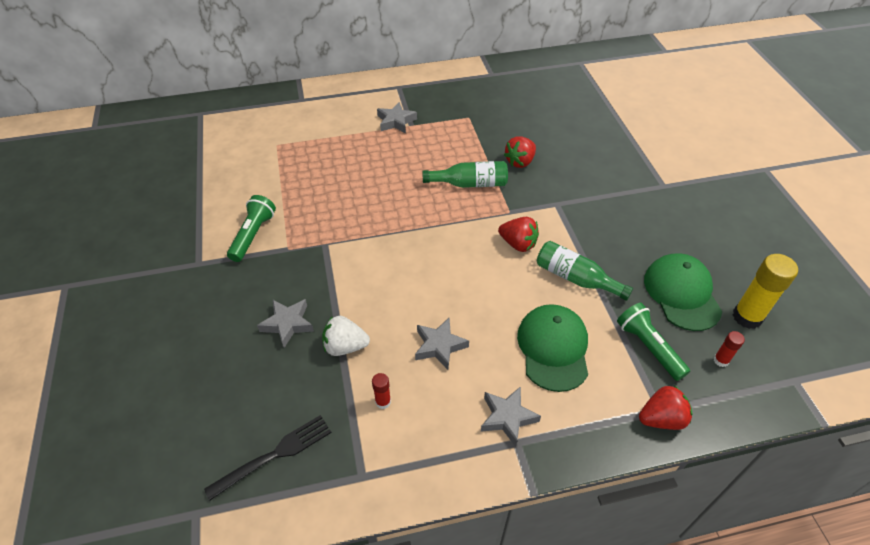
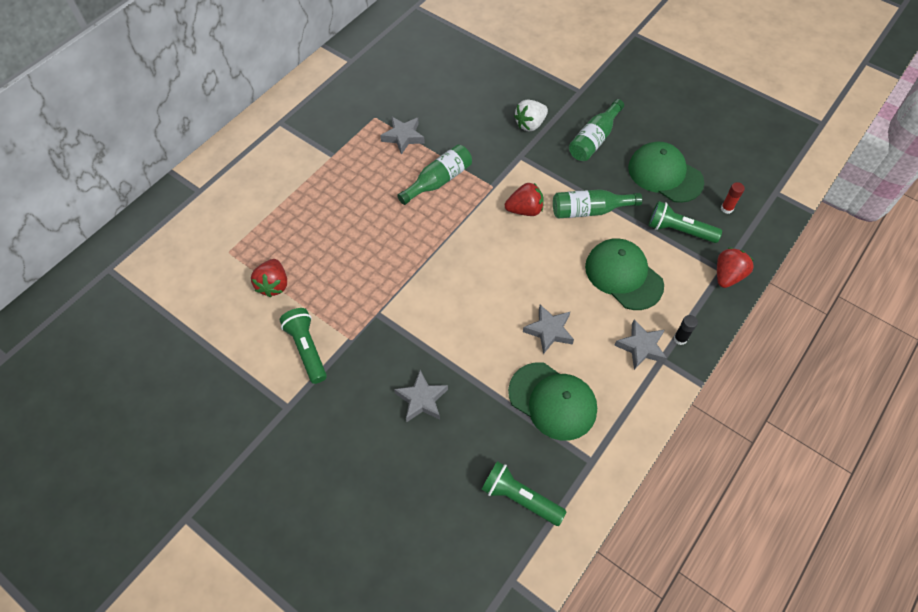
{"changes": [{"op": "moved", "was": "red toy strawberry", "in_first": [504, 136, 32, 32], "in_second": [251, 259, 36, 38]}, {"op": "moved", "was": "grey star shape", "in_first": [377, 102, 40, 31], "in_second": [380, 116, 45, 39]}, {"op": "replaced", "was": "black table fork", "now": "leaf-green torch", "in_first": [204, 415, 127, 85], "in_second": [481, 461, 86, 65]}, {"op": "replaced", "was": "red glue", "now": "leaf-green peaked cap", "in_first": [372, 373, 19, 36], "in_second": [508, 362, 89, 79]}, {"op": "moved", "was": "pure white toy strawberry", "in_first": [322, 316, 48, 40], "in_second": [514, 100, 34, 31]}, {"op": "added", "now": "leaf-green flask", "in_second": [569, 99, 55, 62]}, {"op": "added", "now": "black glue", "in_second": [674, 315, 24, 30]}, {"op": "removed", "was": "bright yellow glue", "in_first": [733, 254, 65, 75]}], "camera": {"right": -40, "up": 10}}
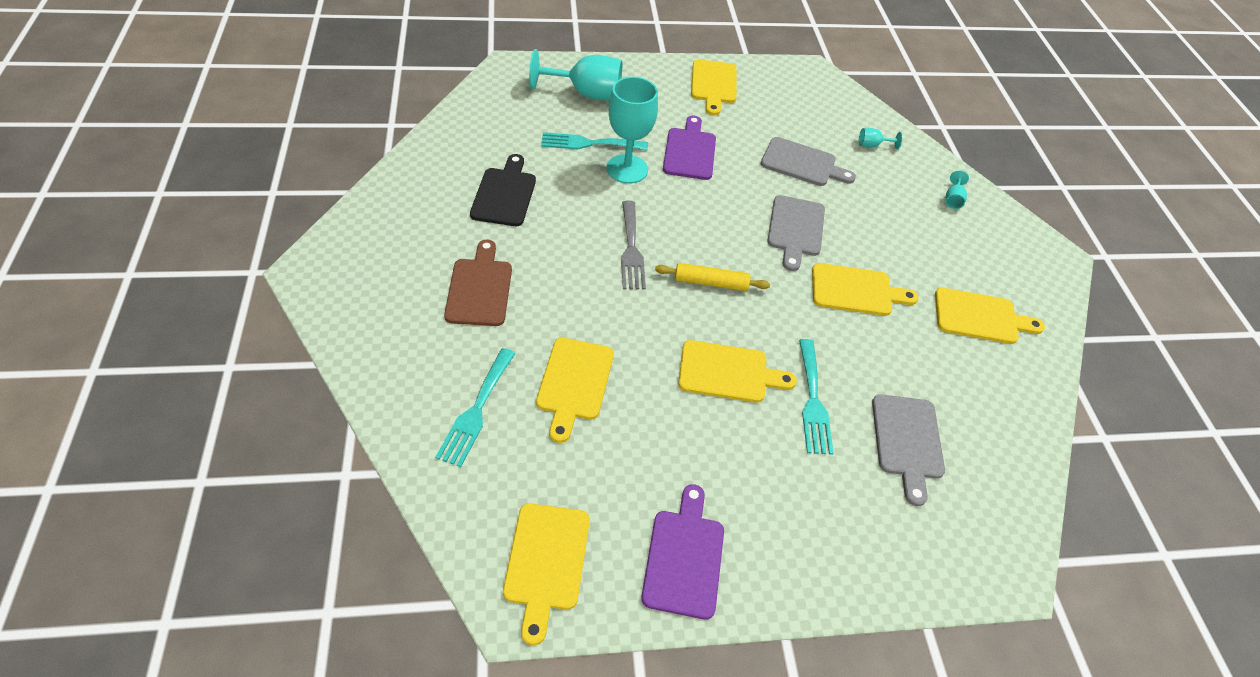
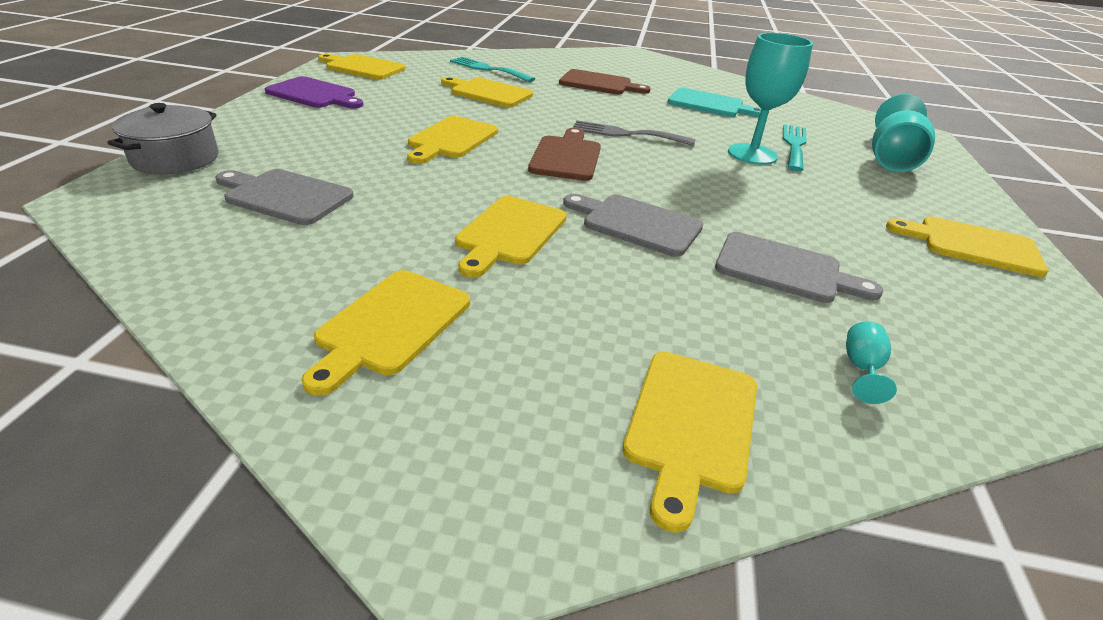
{"changes": [{"op": "added", "now": "grey cooking pot", "in_second": [108, 103, 111, 71]}, {"op": "replaced", "was": "bright yellow dough roller", "now": "russet chopping board", "in_first": [655, 263, 115, 28], "in_second": [528, 128, 73, 53]}, {"op": "replaced", "was": "turquoise chalice", "now": "bright yellow chopping board", "in_first": [945, 170, 24, 39], "in_second": [623, 352, 134, 181]}, {"op": "recoloured", "was": "black chopping board", "now": "turquoise chopping board", "in_first": [470, 154, 66, 72], "in_second": [667, 88, 94, 29]}, {"op": "turned", "was": "grey chopping board", "in_first": [761, 137, 95, 49], "in_second": [715, 232, 168, 71], "clockwise": -105}, {"op": "removed", "was": "violet chopping board", "in_first": [663, 116, 53, 64]}, {"op": "removed", "was": "turquoise table fork", "in_first": [799, 339, 35, 116]}], "camera": {"right": 110, "up": -15}}
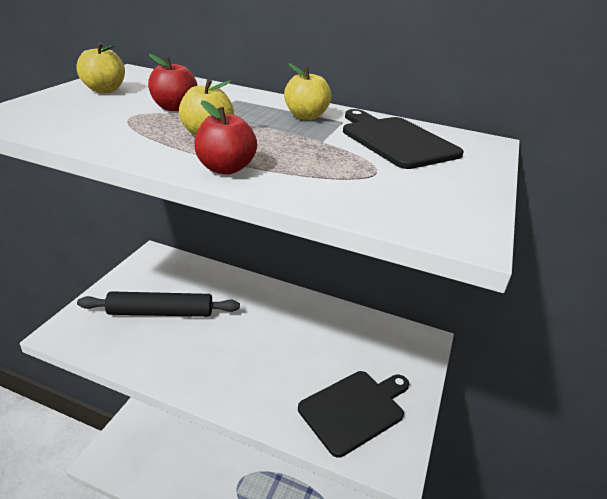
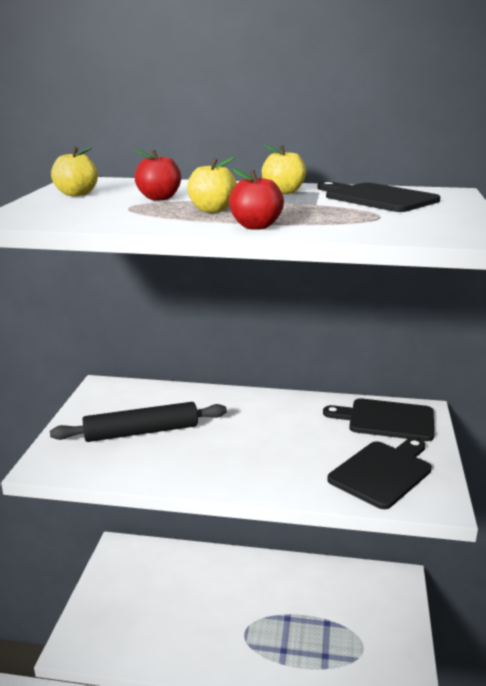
{"changes": [{"op": "added", "now": "black chopping board", "in_second": [323, 398, 111, 43]}], "camera": {"right": -10, "up": -10}}
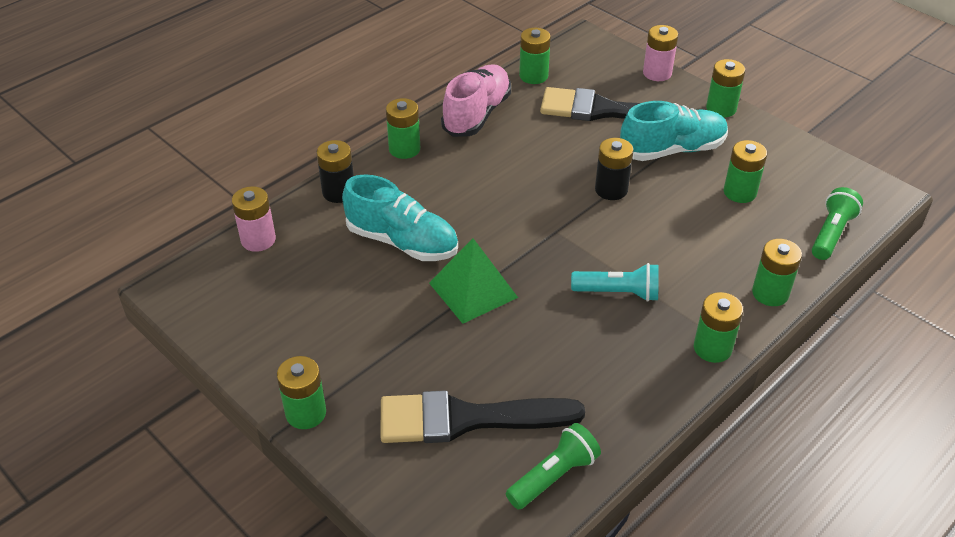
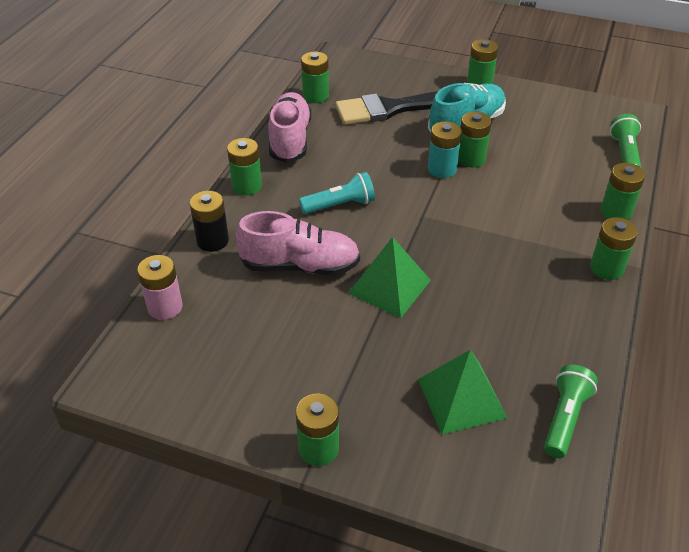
{"changes": [{"op": "recoloured", "was": "turquoise lace-up shoe", "now": "rose-pink lace-up shoe", "in_first": [342, 174, 116, 87], "in_second": [236, 211, 124, 65]}, {"op": "moved", "was": "turquoise torch", "in_first": [571, 263, 88, 39], "in_second": [299, 172, 76, 42]}, {"op": "replaced", "was": "black paint brush", "now": "leaf-green solid pyramid", "in_first": [380, 390, 205, 53], "in_second": [418, 349, 89, 86]}, {"op": "recoloured", "was": "black AA battery", "now": "turquoise AA battery", "in_first": [595, 138, 38, 62], "in_second": [428, 121, 34, 57]}, {"op": "moved", "was": "leaf-green AA battery", "in_first": [724, 140, 43, 63], "in_second": [458, 112, 34, 55]}, {"op": "removed", "was": "rose-pink AA battery", "in_first": [643, 25, 35, 56]}], "camera": {"right": -25, "up": 0}}
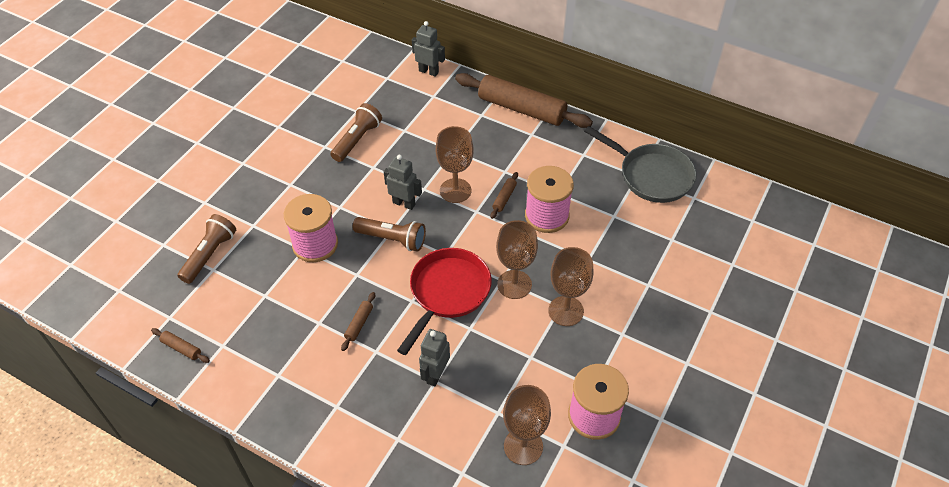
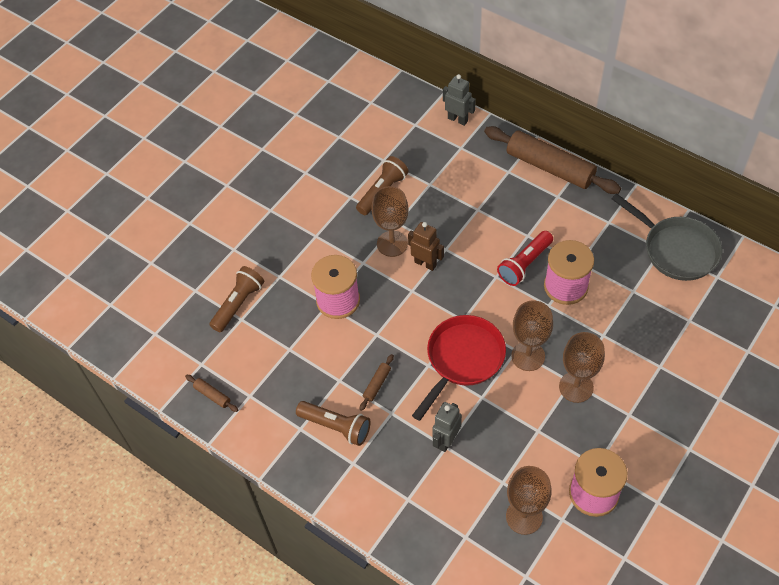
{"changes": [{"op": "moved", "was": "russet torch", "in_first": [353, 217, 73, 35], "in_second": [296, 401, 75, 45]}, {"op": "moved", "was": "russet chalice", "in_first": [436, 126, 38, 77], "in_second": [371, 186, 38, 71]}, {"op": "recoloured", "was": "grey robot figure", "now": "russet robot figure", "in_first": [384, 155, 38, 55], "in_second": [408, 222, 36, 49]}, {"op": "replaced", "was": "russet dough roller", "now": "red torch", "in_first": [491, 172, 27, 47], "in_second": [497, 231, 56, 55]}], "camera": {"right": 10, "up": 5}}
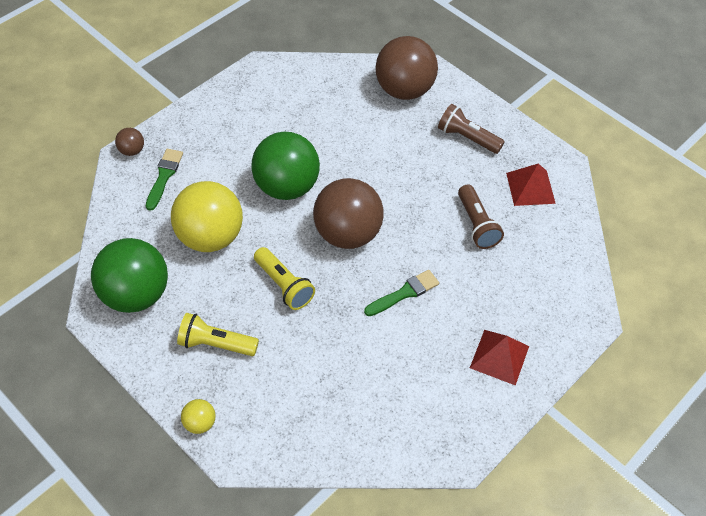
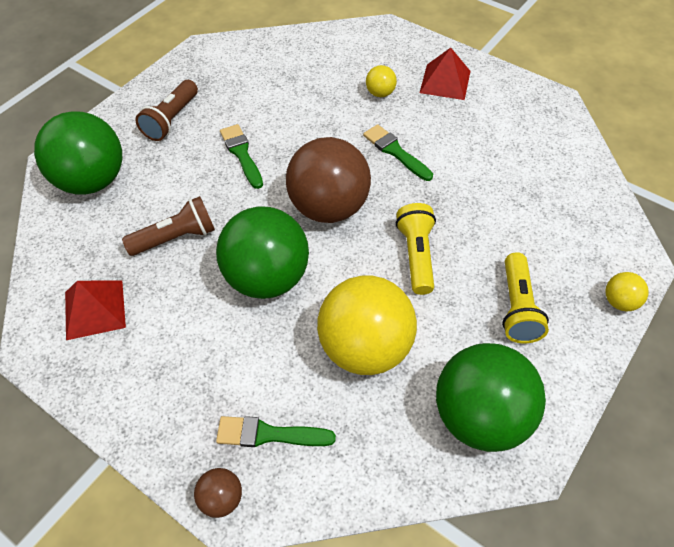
{"changes": [{"op": "recoloured", "was": "russet play ball", "now": "leaf-green play ball", "in_first": [375, 36, 63, 64], "in_second": [34, 111, 88, 84]}, {"op": "moved", "was": "red solid pyramid", "in_first": [506, 163, 50, 43], "in_second": [65, 281, 61, 59]}, {"op": "moved", "was": "russet torch", "in_first": [458, 184, 46, 65], "in_second": [122, 196, 93, 60]}, {"op": "added", "now": "leaf-green paint brush", "in_second": [220, 124, 43, 65]}, {"op": "added", "now": "bright yellow play ball", "in_second": [366, 65, 31, 32]}, {"op": "turned", "was": "bright yellow torch", "in_first": [254, 247, 61, 63], "in_second": [396, 203, 40, 92], "clockwise": -45}], "camera": {"right": -95, "up": 0}}
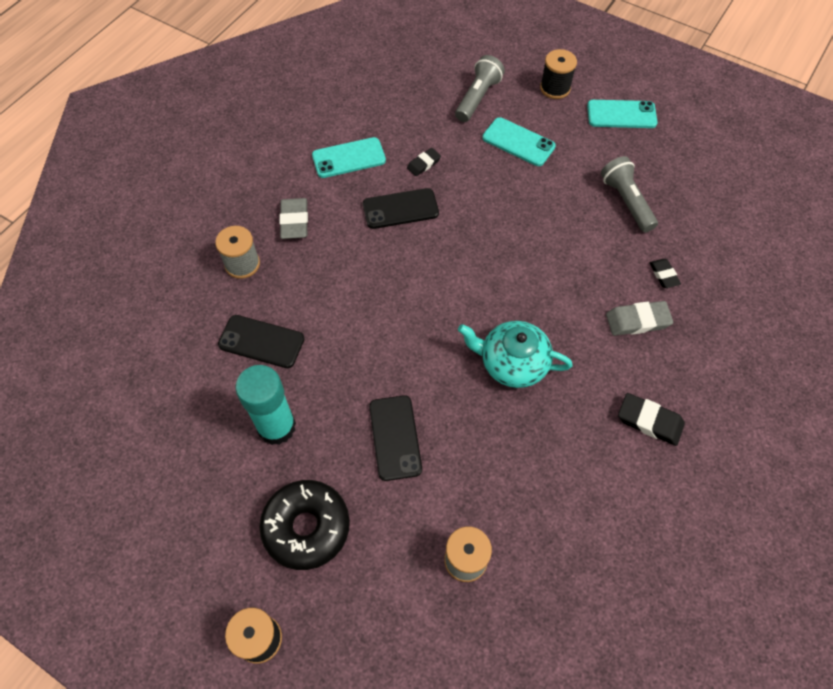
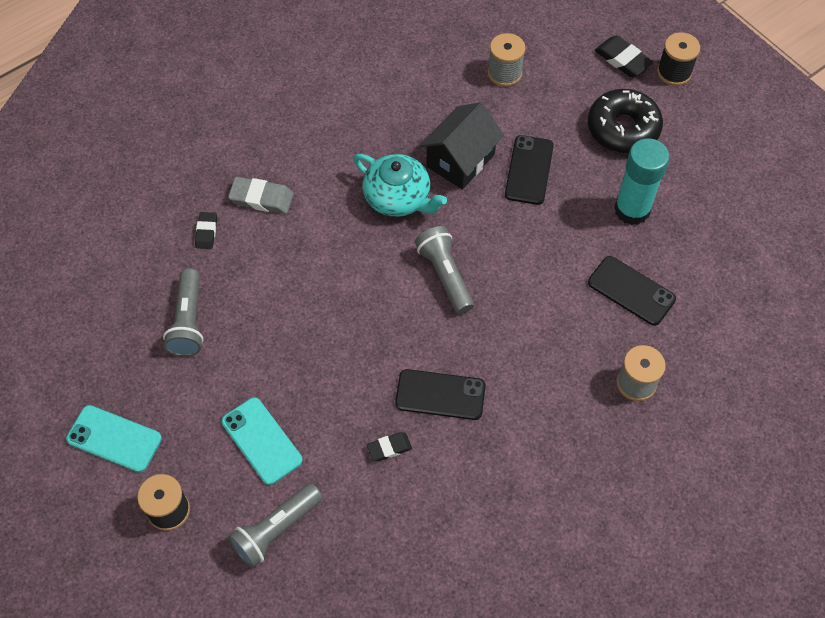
{"changes": [{"op": "added", "now": "grey torch", "in_second": [415, 226, 59, 88]}, {"op": "added", "now": "black cottage", "in_second": [420, 102, 84, 87]}, {"op": "moved", "was": "black pencil eraser", "in_first": [618, 393, 67, 53], "in_second": [595, 35, 58, 42]}, {"op": "removed", "was": "grey pencil eraser", "in_first": [279, 198, 29, 41]}, {"op": "removed", "was": "turquoise smartphone", "in_first": [312, 137, 74, 41]}], "camera": {"right": -160, "up": 0}}
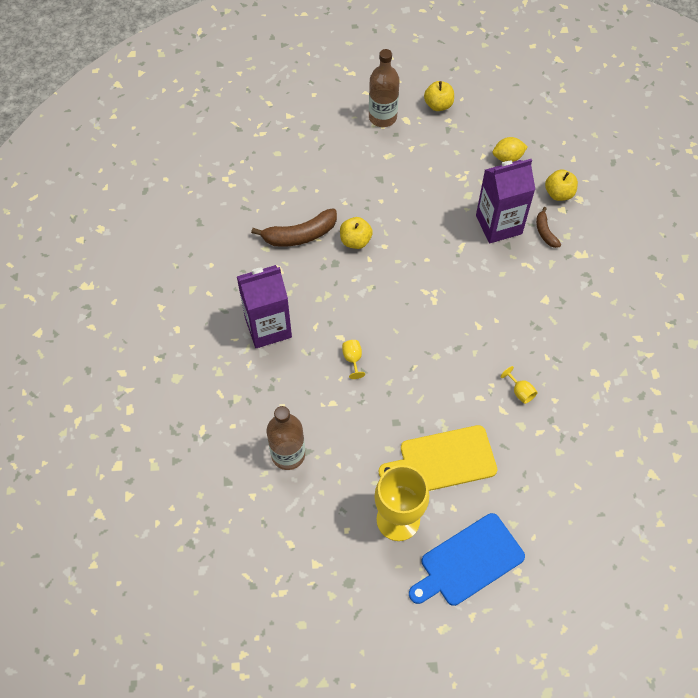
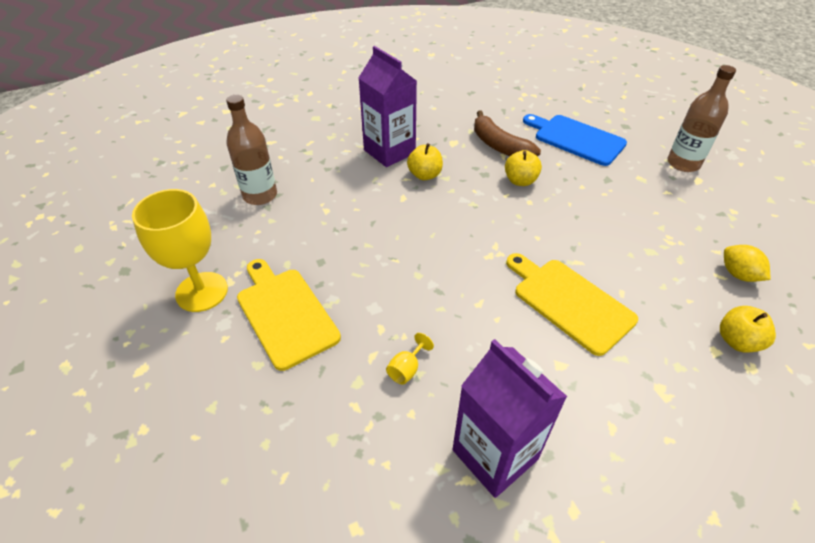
{"changes": [{"op": "moved", "was": "bright yellow apple", "in_first": [424, 81, 30, 30], "in_second": [407, 143, 36, 37]}, {"op": "moved", "was": "violet carton", "in_first": [476, 159, 60, 84], "in_second": [452, 339, 115, 159]}, {"op": "added", "now": "bright yellow chopping board", "in_second": [506, 253, 132, 103]}, {"op": "moved", "was": "blue chopping board", "in_first": [409, 513, 116, 93], "in_second": [523, 114, 104, 52]}, {"op": "removed", "was": "bright yellow chalice", "in_first": [342, 340, 23, 39]}, {"op": "removed", "was": "russet toy banana", "in_first": [536, 207, 25, 41]}], "camera": {"right": 70, "up": -15}}
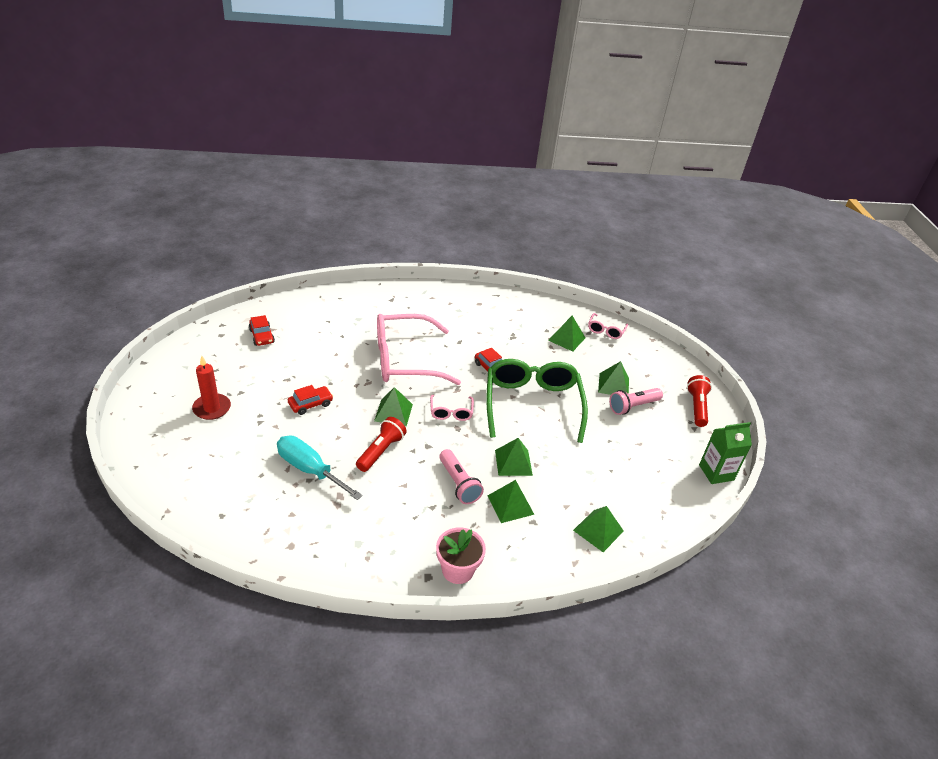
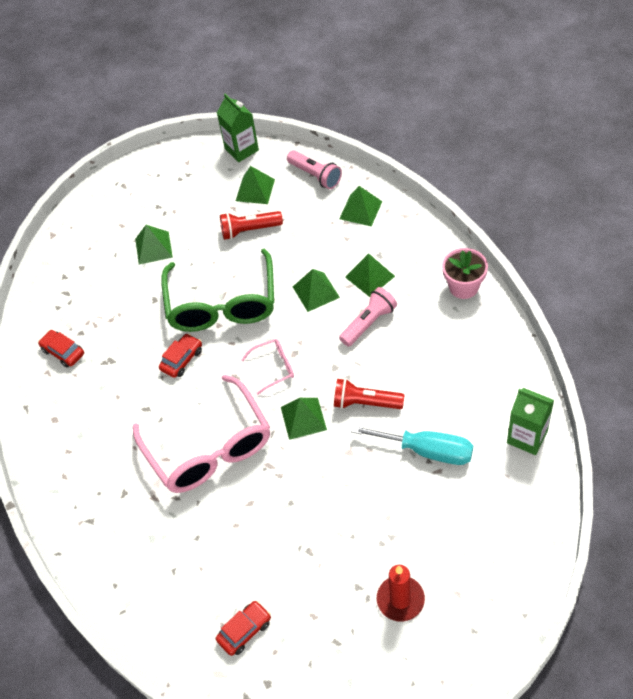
{"changes": [{"op": "moved", "was": "red car", "in_first": [288, 385, 45, 30], "in_second": [38, 330, 46, 38]}, {"op": "turned", "was": "leaf-green spectacles", "in_first": [486, 359, 102, 84], "in_second": [161, 249, 113, 83], "clockwise": -75}, {"op": "moved", "was": "red torch", "in_first": [687, 375, 25, 52], "in_second": [220, 211, 63, 29]}, {"op": "moved", "was": "leaf-green solid pyramid", "in_first": [548, 316, 37, 36], "in_second": [236, 166, 39, 38]}, {"op": "moved", "was": "rose-pink torch", "in_first": [609, 388, 54, 27], "in_second": [287, 150, 55, 39]}, {"op": "turned", "was": "turquoise screwdriver", "in_first": [277, 436, 86, 64], "in_second": [351, 425, 122, 40], "clockwise": -90}, {"op": "added", "now": "leaf-green carton", "in_second": [507, 388, 47, 67]}, {"op": "removed", "was": "rose-pink spectacles", "in_first": [588, 313, 40, 26]}], "camera": {"right": -100, "up": 15}}
